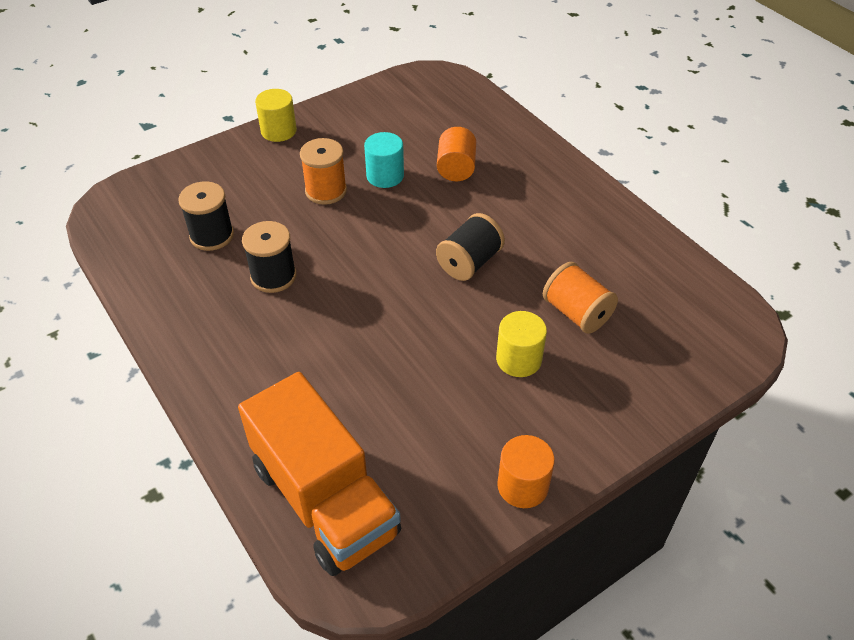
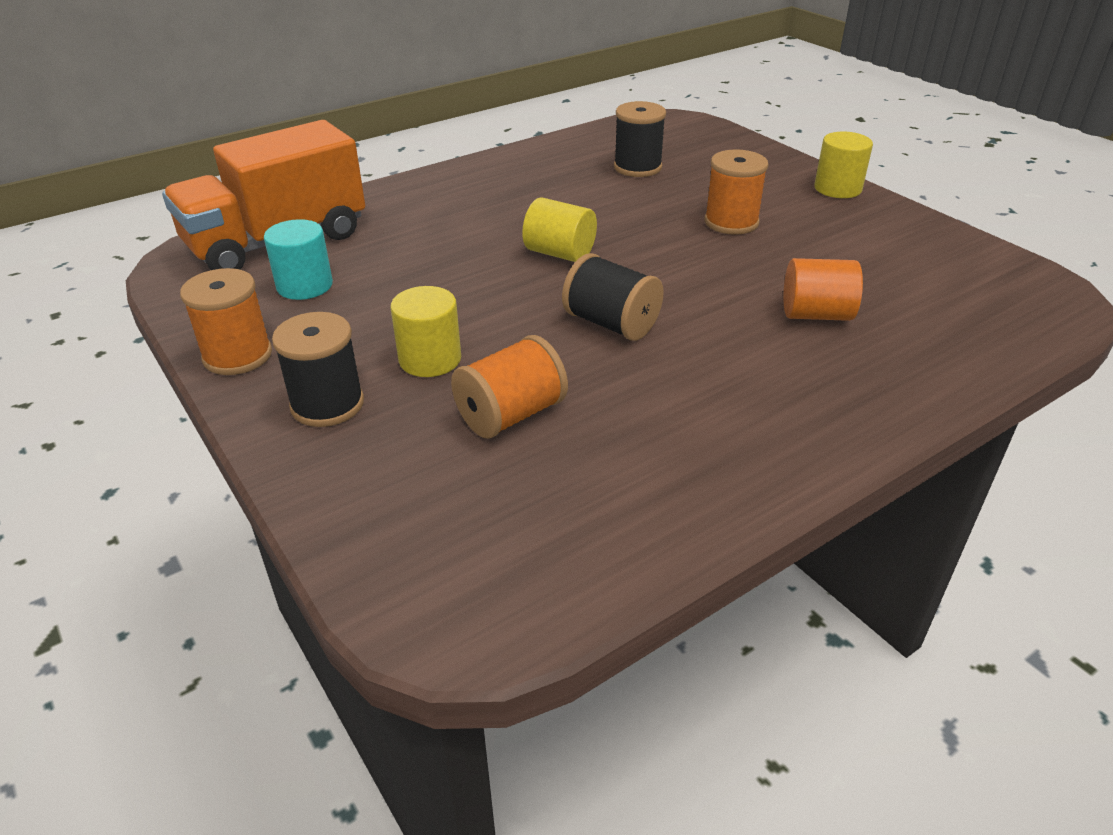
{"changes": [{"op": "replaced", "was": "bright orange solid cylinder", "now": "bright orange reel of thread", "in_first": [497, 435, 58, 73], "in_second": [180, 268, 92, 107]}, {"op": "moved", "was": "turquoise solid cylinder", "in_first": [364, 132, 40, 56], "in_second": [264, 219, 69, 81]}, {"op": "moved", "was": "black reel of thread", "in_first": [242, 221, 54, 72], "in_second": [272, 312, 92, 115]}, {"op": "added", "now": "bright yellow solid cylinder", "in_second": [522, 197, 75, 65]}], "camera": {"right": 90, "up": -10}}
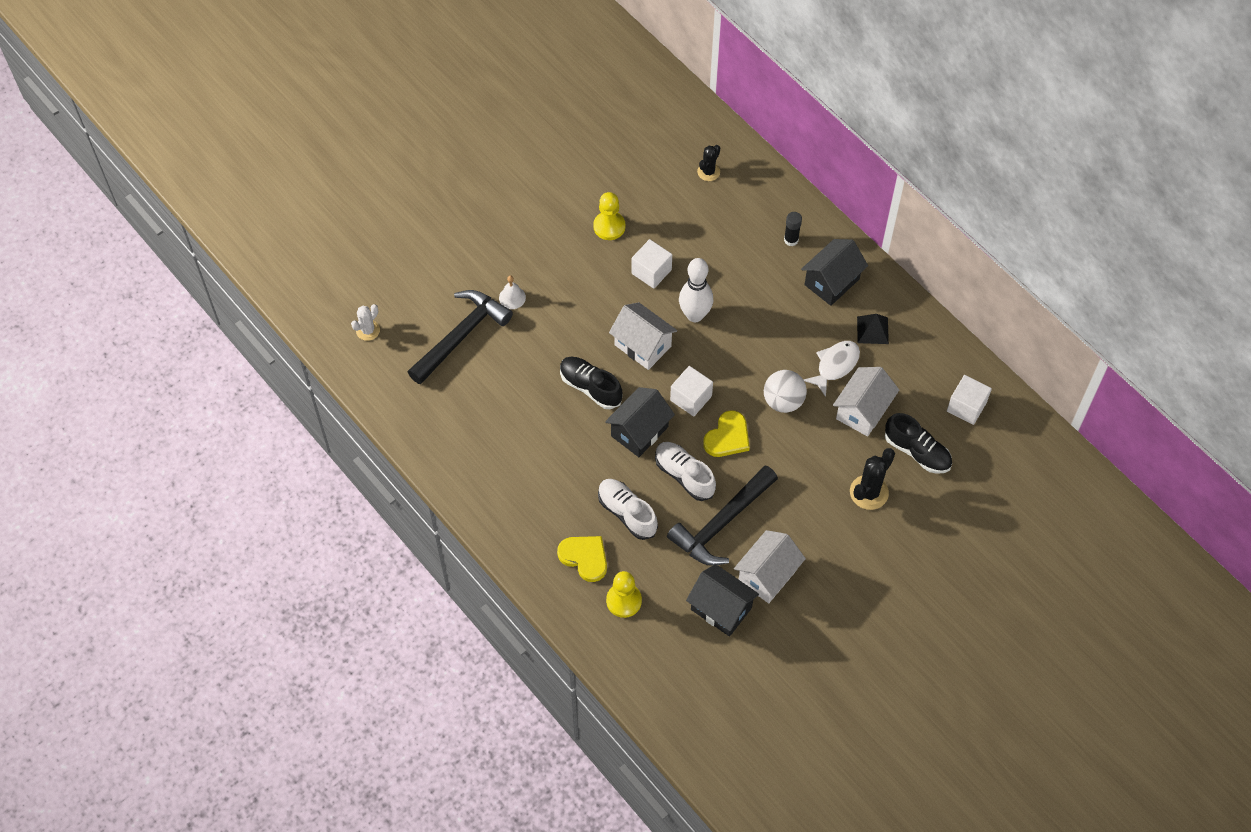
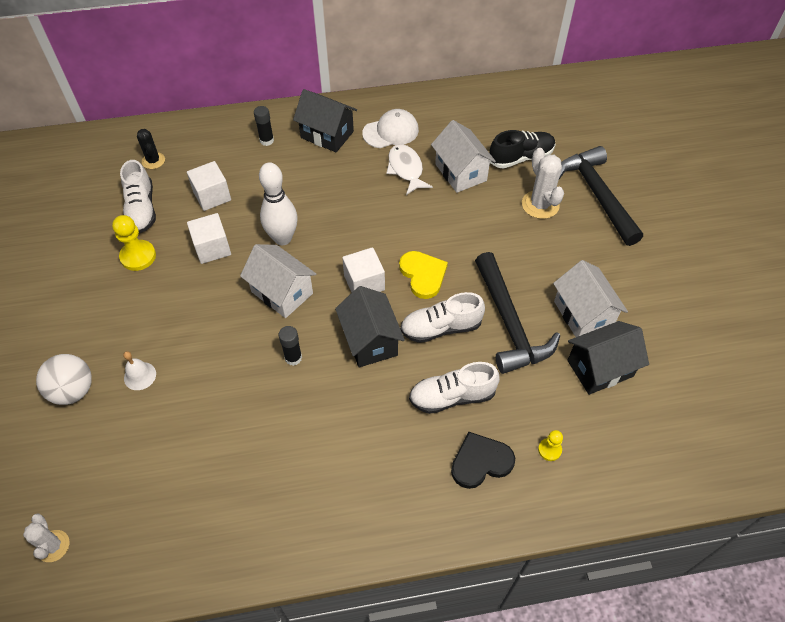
{"changes": [{"op": "moved", "was": "pure white play ball", "in_first": [764, 370, 43, 43], "in_second": [36, 354, 56, 51]}, {"op": "added", "now": "pure white lace-up shoe", "in_second": [120, 160, 36, 74]}, {"op": "moved", "was": "pure white solid cube", "in_first": [947, 375, 45, 50], "in_second": [187, 161, 44, 50]}, {"op": "turned", "was": "pure white cottage", "in_first": [609, 302, 68, 68], "in_second": [240, 244, 76, 74], "clockwise": 60}, {"op": "replaced", "was": "black lace-up shoe", "now": "black glue", "in_first": [560, 357, 63, 52], "in_second": [279, 326, 23, 40]}, {"op": "turned", "was": "black cottage", "in_first": [801, 239, 67, 67], "in_second": [293, 89, 64, 63], "clockwise": -45}, {"op": "replaced", "was": "black solid pyramid", "now": "pure white peaked cap", "in_first": [857, 314, 32, 30], "in_second": [362, 109, 57, 39]}, {"op": "recoloured", "was": "bright yellow love heart", "now": "black love heart", "in_first": [557, 536, 50, 46], "in_second": [451, 432, 64, 57]}, {"op": "recoloured", "was": "black saguaro cactus", "now": "pure white saguaro cactus", "in_first": [850, 448, 45, 62], "in_second": [522, 148, 42, 71]}, {"op": "resized", "was": "bright yellow pawn", "in_first": [606, 571, 36, 47], "in_second": [538, 430, 25, 31], "ratio": 0.57}, {"op": "moved", "was": "black claw hammer", "in_first": [408, 290, 105, 94], "in_second": [559, 146, 84, 100]}], "camera": {"right": -60, "up": -5}}
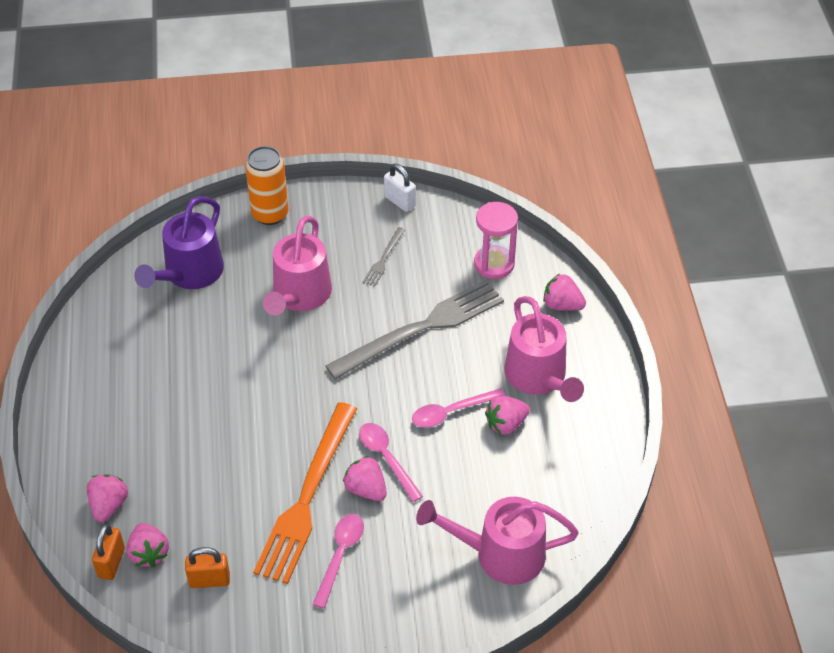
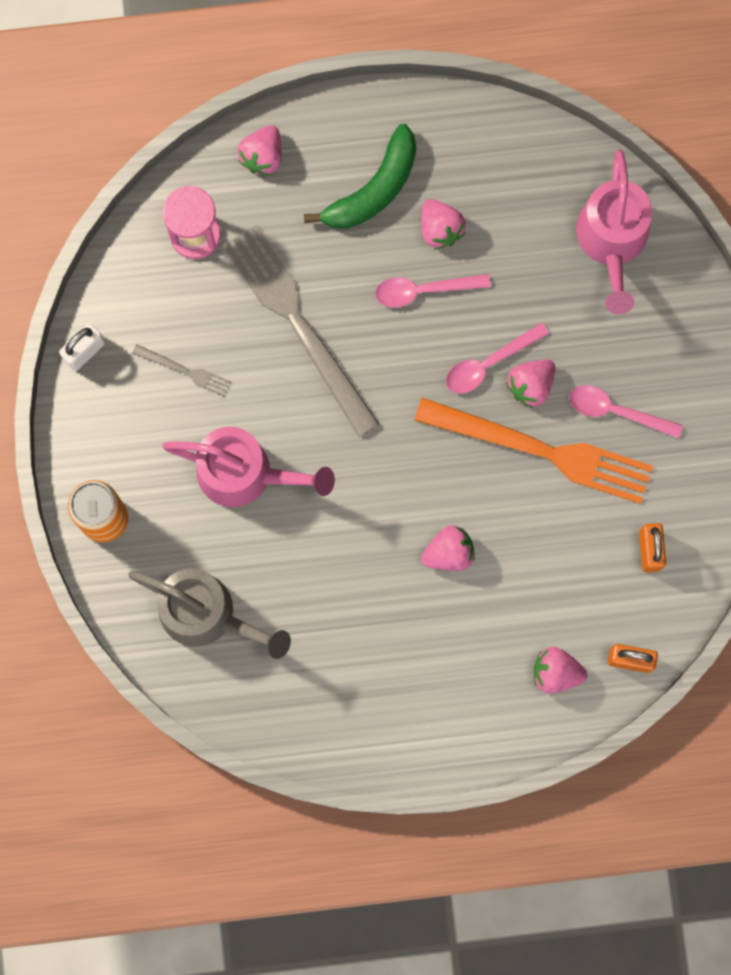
{"changes": [{"op": "recoloured", "was": "violet watering pot", "now": "grey watering pot", "in_first": [134, 196, 90, 93], "in_second": [128, 569, 163, 90]}, {"op": "replaced", "was": "rose-pink watering pot", "now": "leaf-green toy banana", "in_first": [504, 296, 80, 106], "in_second": [304, 124, 112, 105]}, {"op": "turned", "was": "rose-pink teaspoon", "in_first": [412, 388, 93, 40], "in_second": [375, 274, 116, 34], "clockwise": 105}, {"op": "moved", "was": "rose-pink toy strawberry", "in_first": [126, 523, 43, 44], "in_second": [421, 525, 54, 46]}], "camera": {"right": -90, "up": 30}}
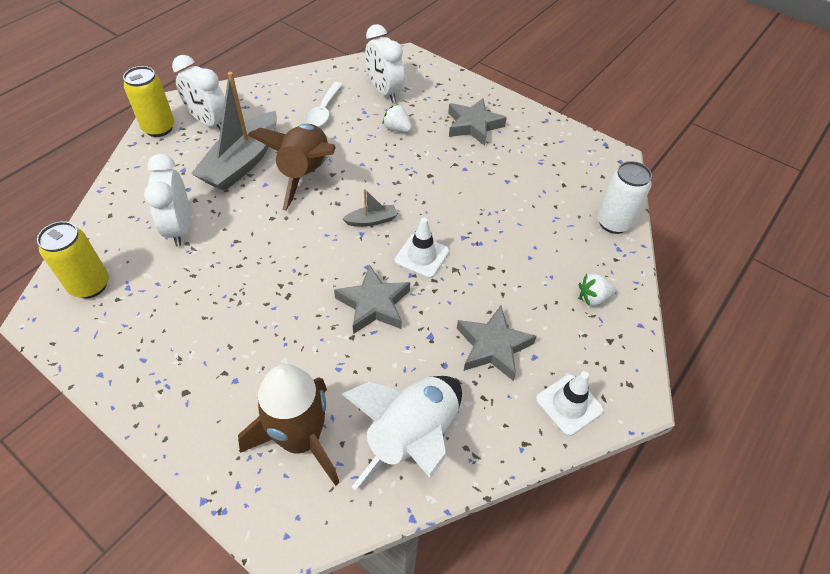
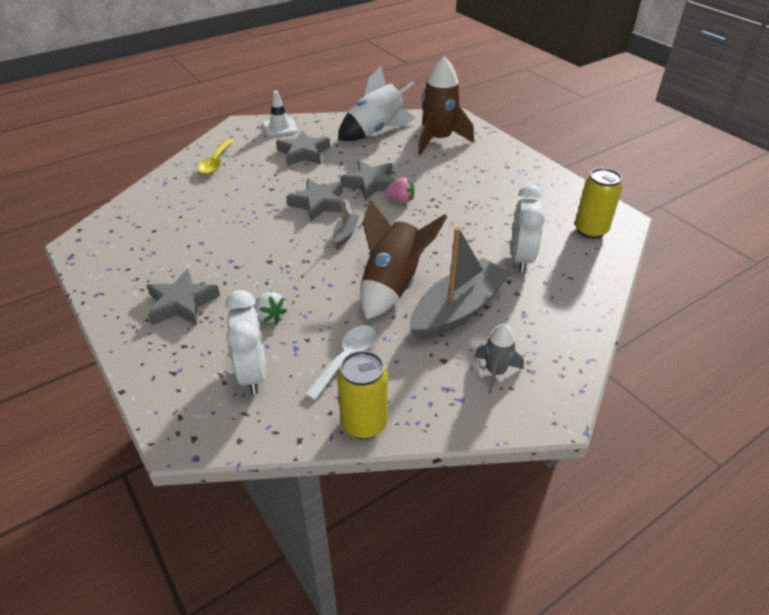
{"changes": [{"op": "replaced", "was": "pure white toy strawberry", "now": "bright yellow teaspoon", "in_first": [579, 273, 37, 33], "in_second": [198, 139, 36, 35]}, {"op": "replaced", "was": "pure white traffic cone", "now": "grey star shape", "in_first": [395, 218, 54, 60], "in_second": [286, 178, 60, 43]}, {"op": "turned", "was": "grey toy boat", "in_first": [343, 189, 54, 38], "in_second": [333, 202, 26, 45], "clockwise": 105}, {"op": "moved", "was": "bright yellow soda can", "in_first": [123, 66, 51, 71], "in_second": [337, 351, 51, 88]}, {"op": "added", "now": "rose-pink toy strawberry", "in_second": [385, 177, 29, 26]}, {"op": "replaced", "was": "pure white alarm clock", "now": "grey rocket", "in_first": [172, 55, 53, 75], "in_second": [475, 324, 49, 70]}, {"op": "removed", "was": "pure white soda can", "in_first": [597, 161, 55, 73]}], "camera": {"right": -160, "up": -10}}
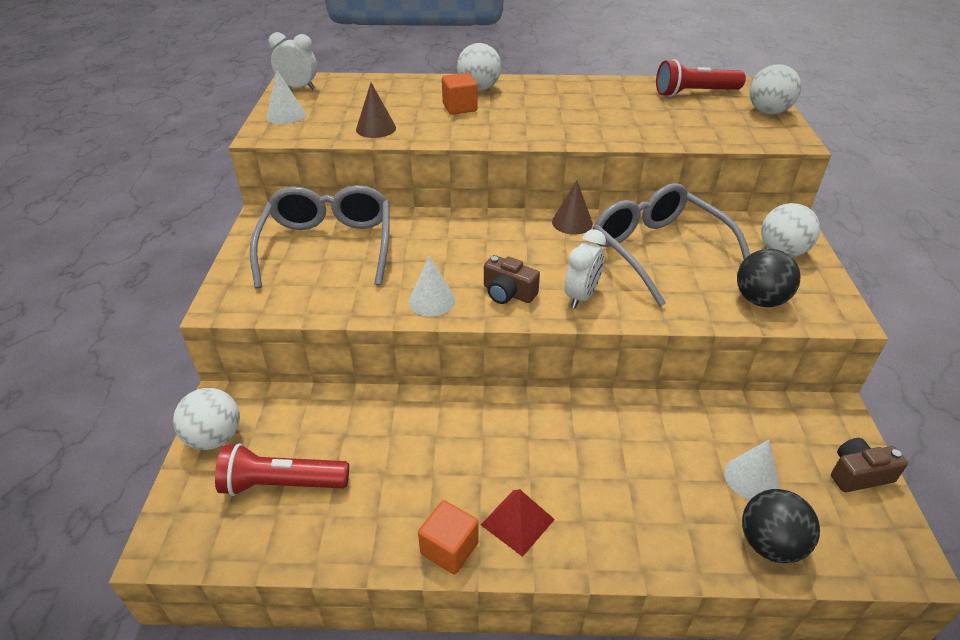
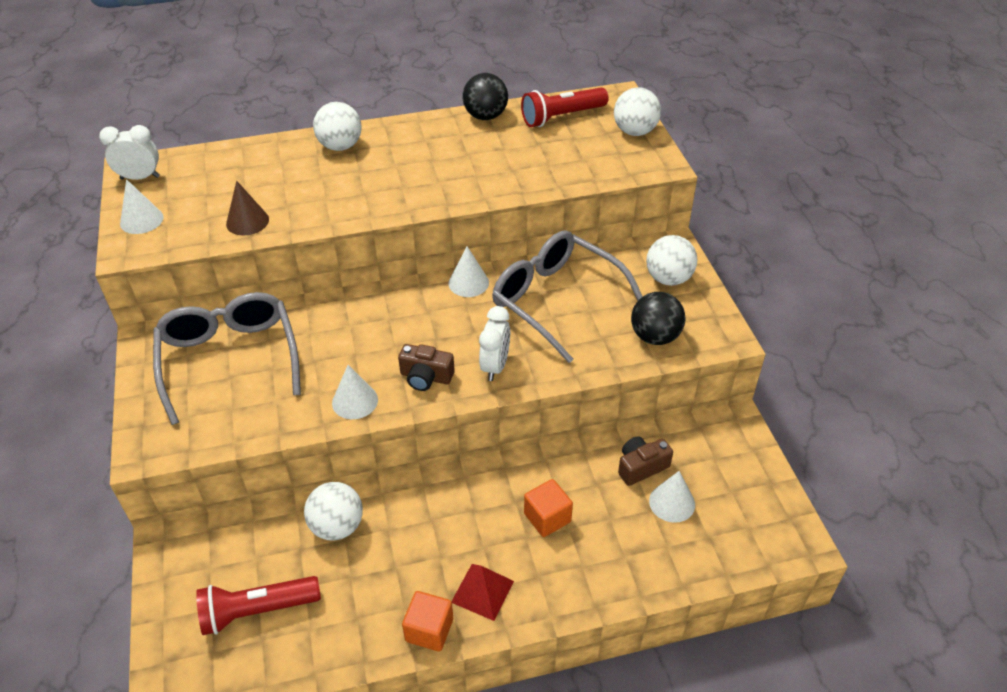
{"changes": [{"op": "moved", "was": "pure white play ball", "in_first": [173, 388, 67, 62], "in_second": [304, 482, 59, 59]}, {"op": "recoloured", "was": "russet cone", "now": "pure white cone", "in_first": [552, 181, 41, 54], "in_second": [449, 246, 40, 51]}, {"op": "moved", "was": "black play ball", "in_first": [742, 489, 78, 74], "in_second": [462, 73, 46, 47]}, {"op": "moved", "was": "bright orange solid cube", "in_first": [442, 73, 36, 42], "in_second": [524, 479, 49, 58]}, {"op": "moved", "was": "russet compact camera", "in_first": [831, 438, 77, 54], "in_second": [618, 436, 55, 50]}], "camera": {"right": -15, "up": 5}}
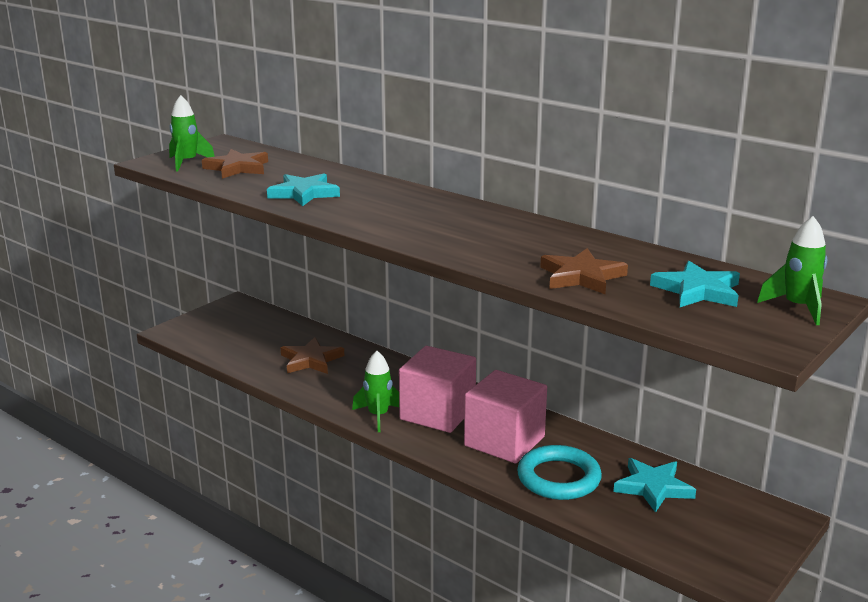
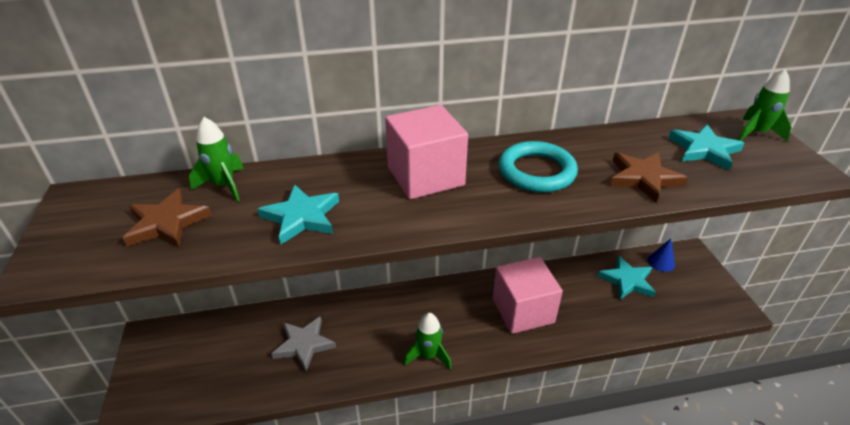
{"changes": [{"op": "moved", "was": "leaf-green rocket", "in_first": [169, 95, 46, 76], "in_second": [189, 117, 55, 84]}, {"op": "recoloured", "was": "russet star shape", "now": "grey star shape", "in_first": [281, 337, 63, 37], "in_second": [271, 316, 65, 56]}, {"op": "moved", "was": "rose-pink solid cube", "in_first": [399, 346, 77, 87], "in_second": [385, 105, 83, 94]}, {"op": "moved", "was": "turquoise ring", "in_first": [517, 445, 85, 55], "in_second": [499, 141, 79, 52]}, {"op": "added", "now": "blue cone", "in_second": [648, 238, 27, 34]}], "camera": {"right": -50, "up": 15}}
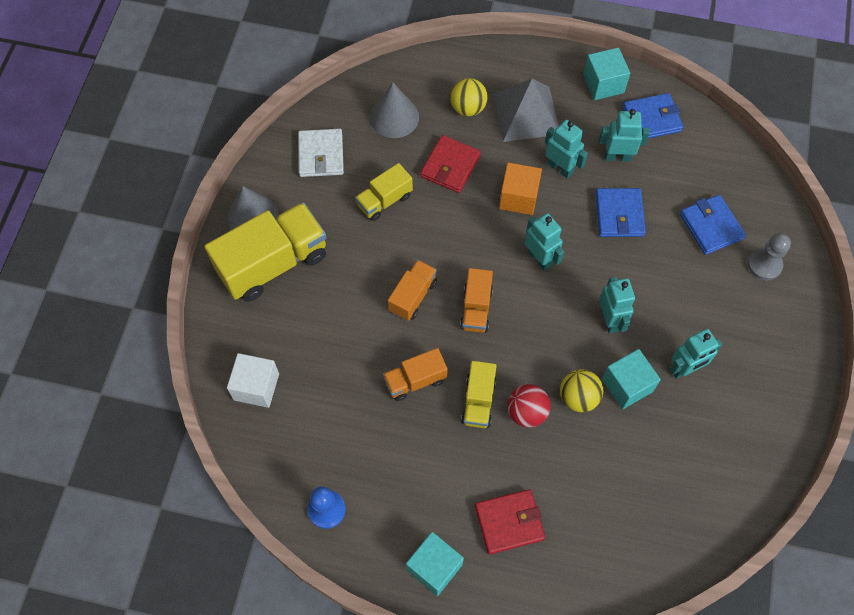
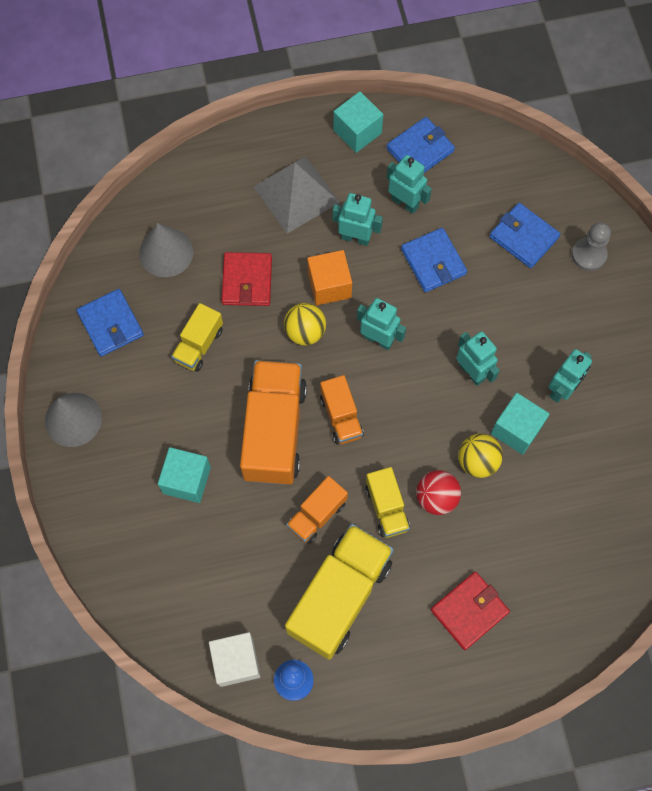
{"changes": [{"op": "recoloured", "was": "pure white wallet", "now": "blue wallet", "in_first": [298, 129, 46, 48], "in_second": [77, 289, 67, 67]}, {"op": "moved", "was": "turquoise solid cube", "in_first": [406, 532, 58, 64], "in_second": [158, 447, 53, 56]}, {"op": "moved", "was": "pure white solid cube", "in_first": [227, 353, 52, 55], "in_second": [209, 632, 51, 55]}, {"op": "resized", "was": "bright orange lorry", "in_first": [388, 260, 49, 61], "in_second": [240, 360, 67, 125], "ratio": 1.9}, {"op": "moved", "was": "bright yellow play ball", "in_first": [450, 78, 38, 38], "in_second": [284, 303, 42, 42]}, {"op": "moved", "was": "bright yellow lorry", "in_first": [205, 202, 122, 100], "in_second": [285, 524, 109, 136]}, {"op": "turned", "was": "turquoise robot figure", "in_first": [599, 109, 51, 53], "in_second": [387, 155, 45, 59], "clockwise": 60}], "camera": {"right": -25, "up": 5}}
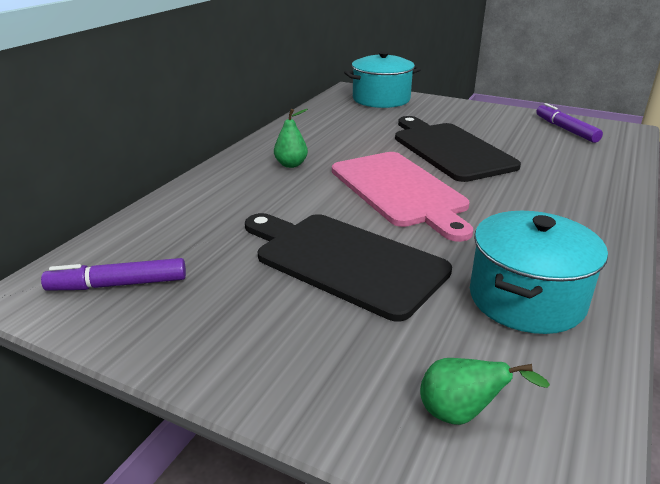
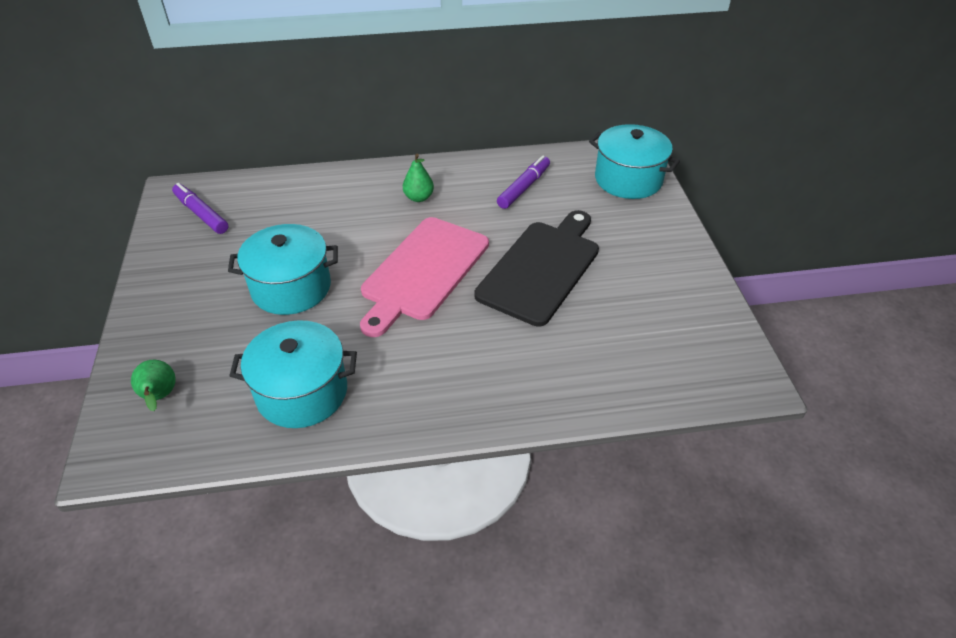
{"changes": [{"op": "replaced", "was": "black chopping board", "now": "turquoise cooking pot", "in_first": [245, 213, 207, 109], "in_second": [228, 224, 110, 91]}, {"op": "moved", "was": "violet marker pen", "in_first": [536, 103, 67, 40], "in_second": [497, 156, 53, 53]}], "camera": {"right": 55, "up": 15}}
